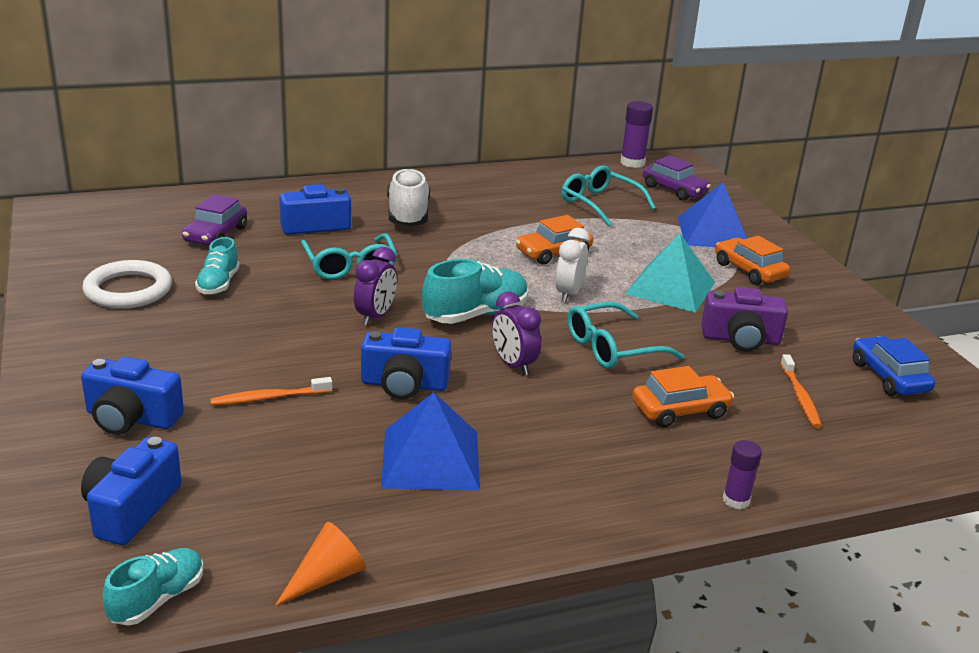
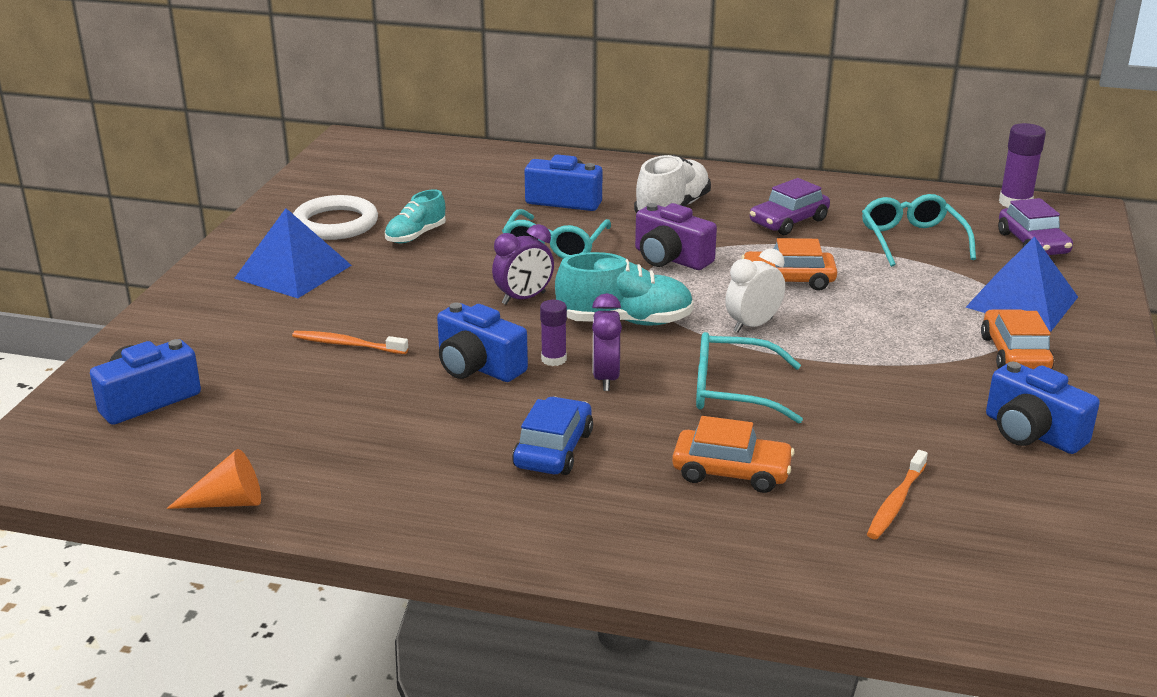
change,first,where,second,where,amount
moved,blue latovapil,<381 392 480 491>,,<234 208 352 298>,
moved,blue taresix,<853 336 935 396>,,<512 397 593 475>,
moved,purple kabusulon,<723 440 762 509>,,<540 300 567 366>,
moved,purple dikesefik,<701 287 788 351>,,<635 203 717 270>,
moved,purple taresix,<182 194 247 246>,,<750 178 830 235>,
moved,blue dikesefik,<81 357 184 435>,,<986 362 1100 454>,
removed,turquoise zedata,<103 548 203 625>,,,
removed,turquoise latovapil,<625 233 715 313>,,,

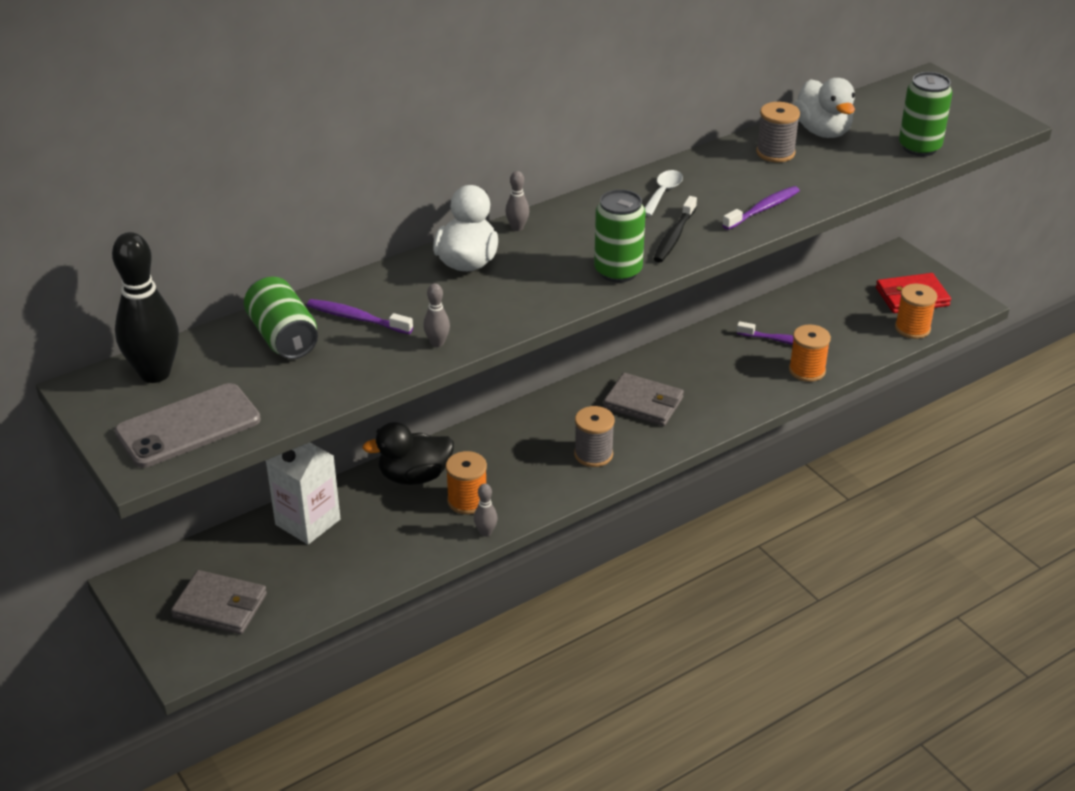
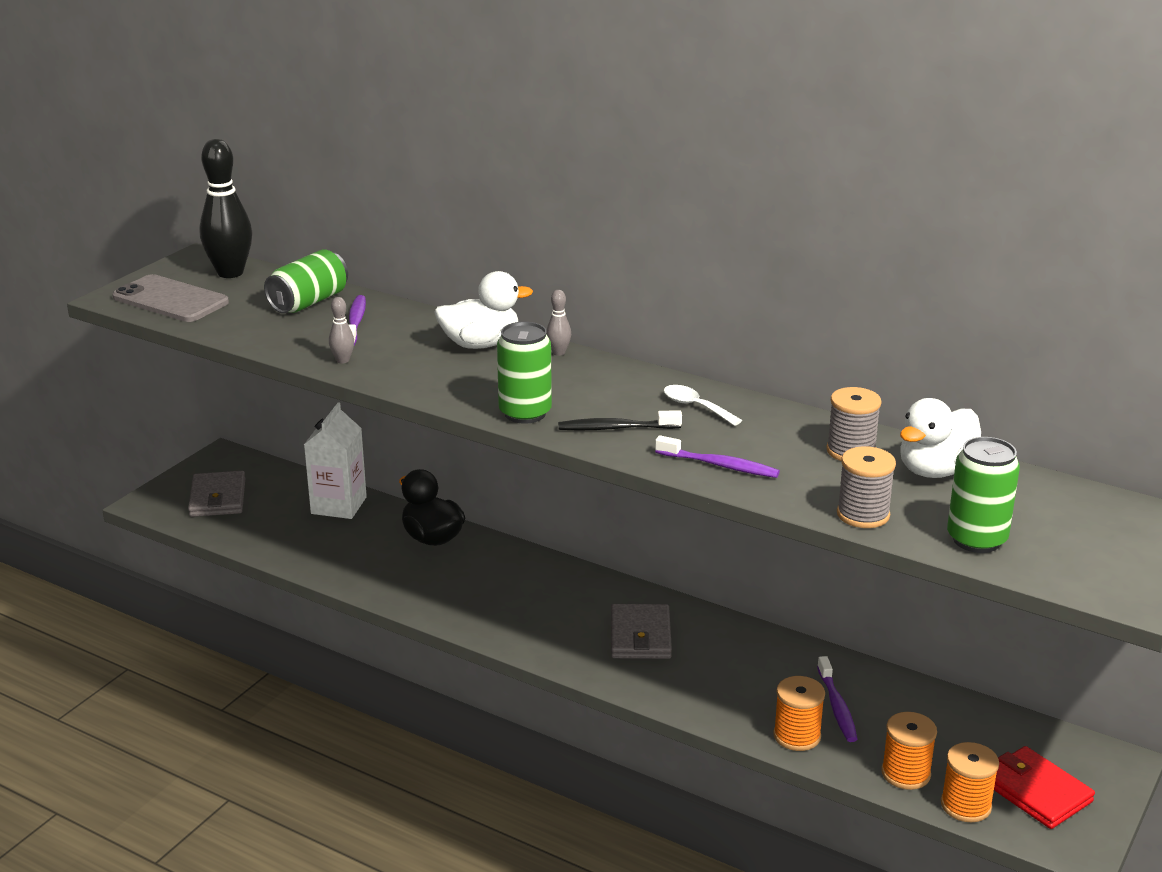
change,first,where,second,where,amount
turned,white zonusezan,<645 170 683 216>,,<664 385 742 426>,135 degrees counterclockwise
moved,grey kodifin,<574 406 615 467>,,<837 446 896 528>,
moved,orange kodifin,<446 451 487 514>,,<881 712 937 790>,
removed,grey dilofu,<474 484 498 537>,,,

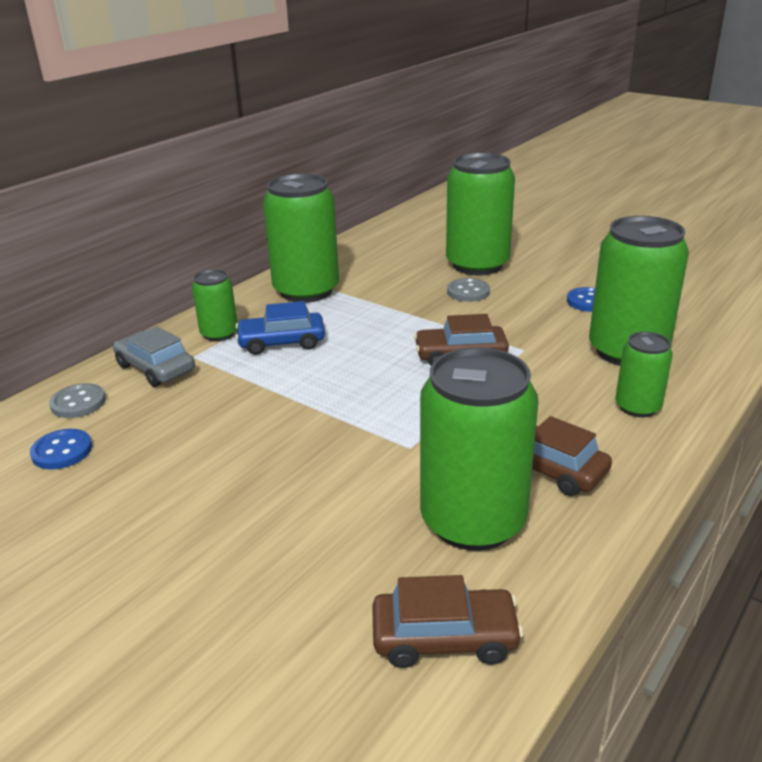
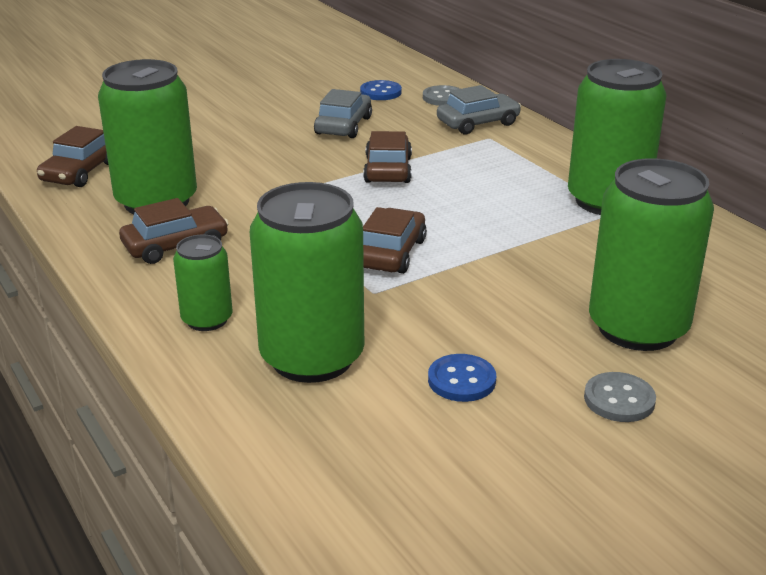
change,first,where,second,where,amount
added,,,grey taresix,<314 89 372 138>,
added,,,brown taresix,<363 131 412 183>,
moved,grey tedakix,<447 278 490 302>,,<584 372 656 422>,
removed,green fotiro,<192 269 237 342>,,,
removed,blue taresix,<235 301 325 355>,,,

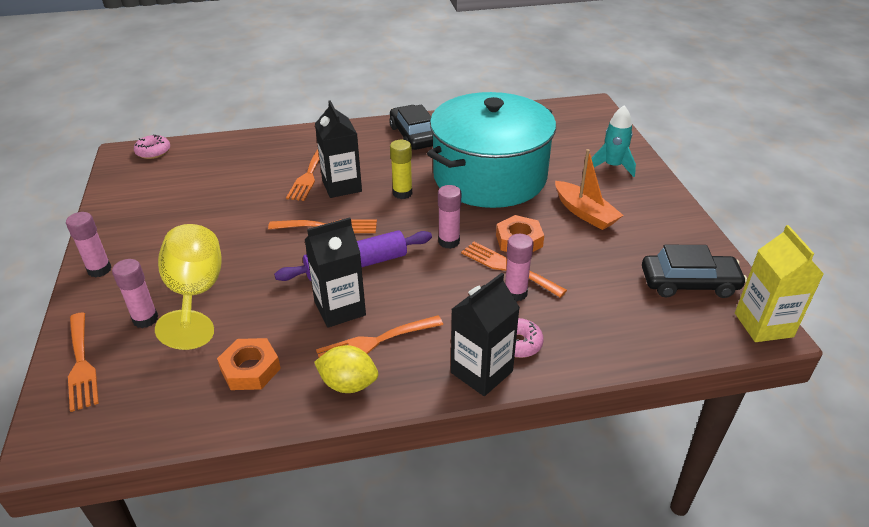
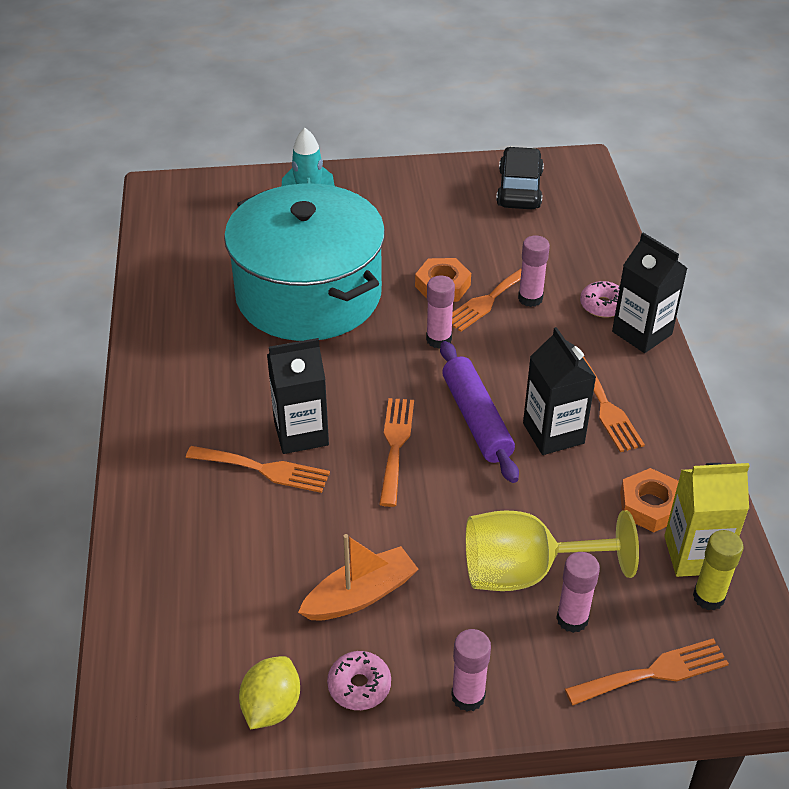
change,first,where,second,where,amount
moved,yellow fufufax,<314 345 378 393>,,<239 656 300 729>,
moved,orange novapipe,<555 149 624 230>,,<298 534 418 620>,
moved,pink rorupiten,<134 135 170 159>,,<327 651 391 710>,
moved,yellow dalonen,<735 225 824 342>,,<664 463 750 577>,
moved,yellow kabusulon,<390 140 412 199>,,<693 530 743 611>,
removed,black taresix,<389 105 433 150>,,,

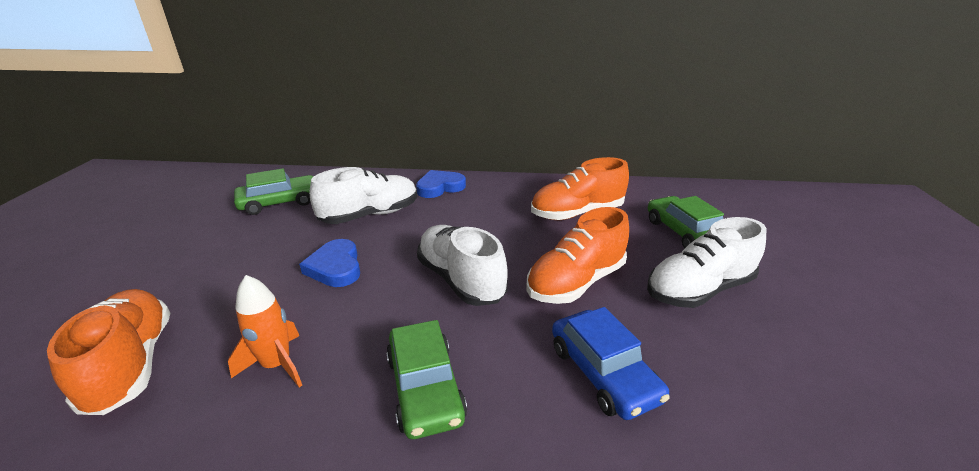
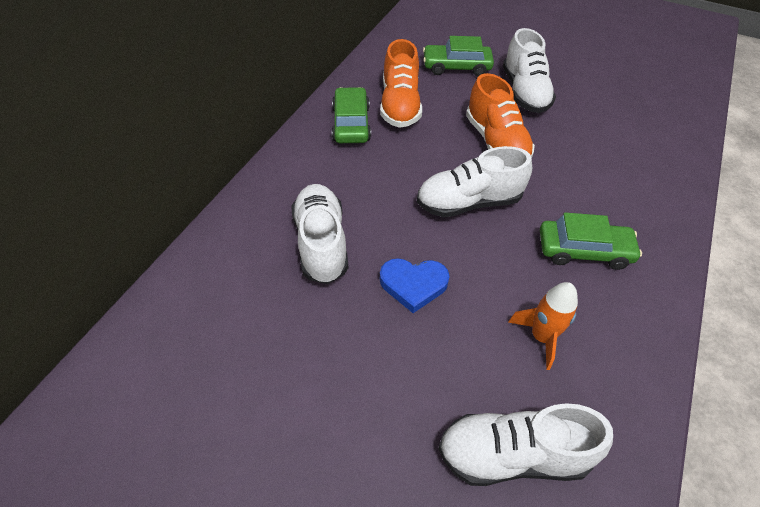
change,first,where,second,where,amount
moved,green taresix,<234 168 313 215>,,<332 87 371 143>,
recoloured,orange zedata,<47 289 170 415>,white zedata,<438 403 613 486>,
removed,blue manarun,<416 170 466 198>,,,
removed,blue taresix,<552 307 670 420>,,,

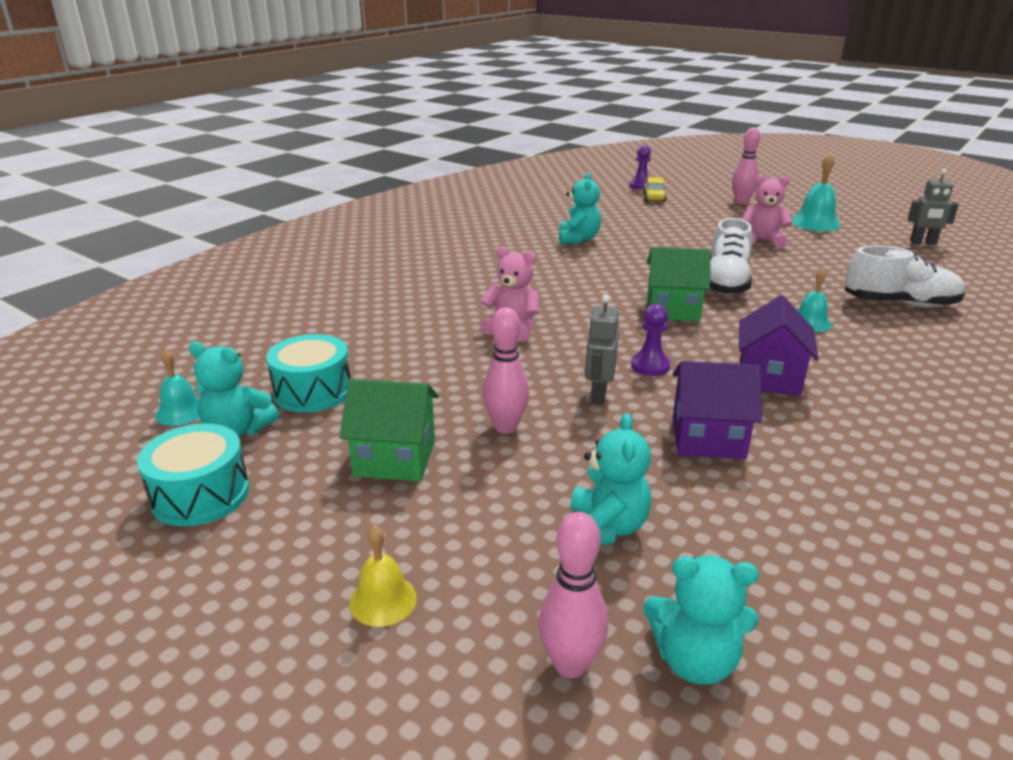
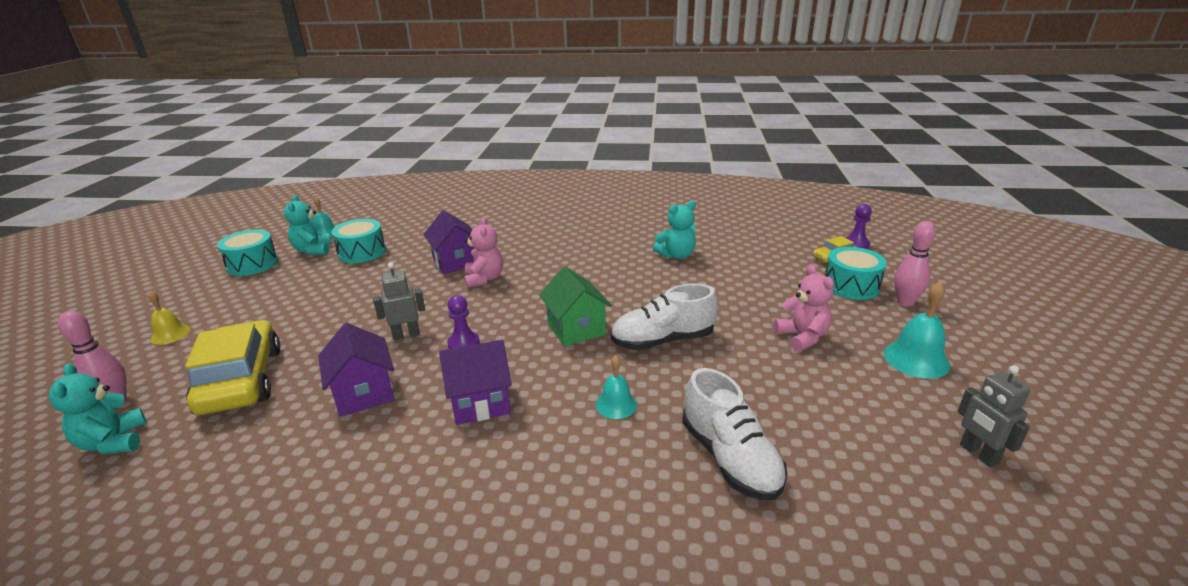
change,first,where,second,where,amount
replaced,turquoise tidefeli,<571 413 651 545>,yellow taresix,<185 320 281 415>,
added,,,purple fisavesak,<423 210 474 274>,
added,,,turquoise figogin,<825 247 887 300>,
removed,green fisavesak,<340 379 439 481>,,,
removed,pink dilofu,<483 307 529 434>,,,

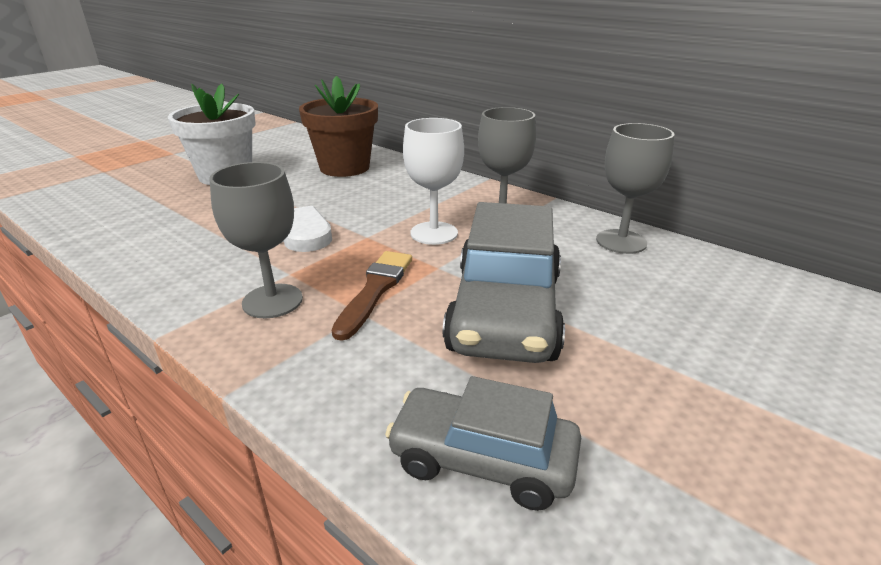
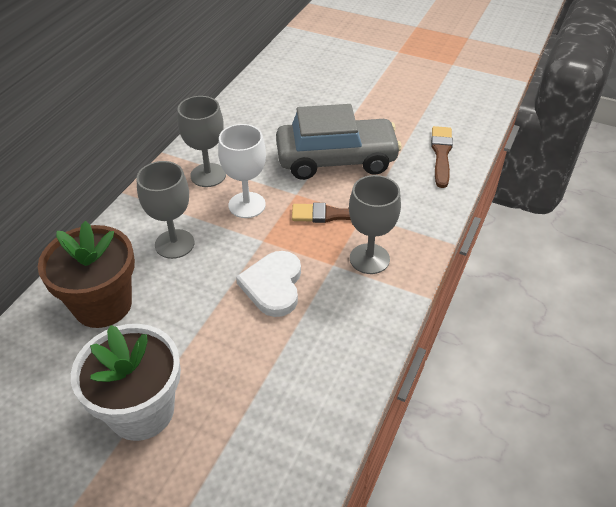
change,first,where,second,where,amount
moved,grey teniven,<596 123 675 254>,,<136 161 195 259>,
replaced,grey taresix,<385 376 581 511>,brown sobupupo,<431 126 453 188>,

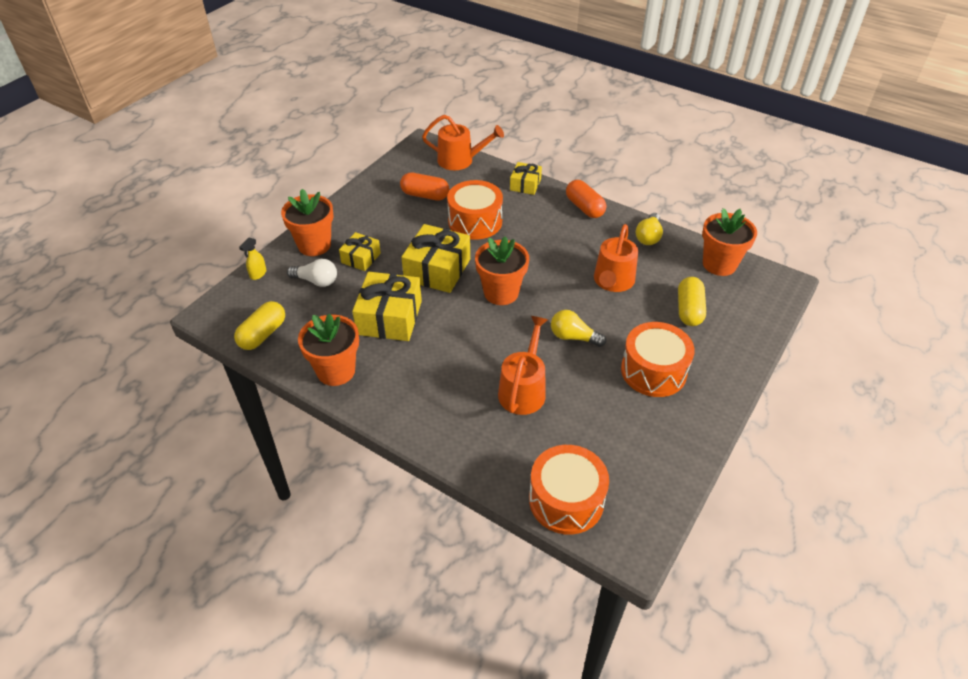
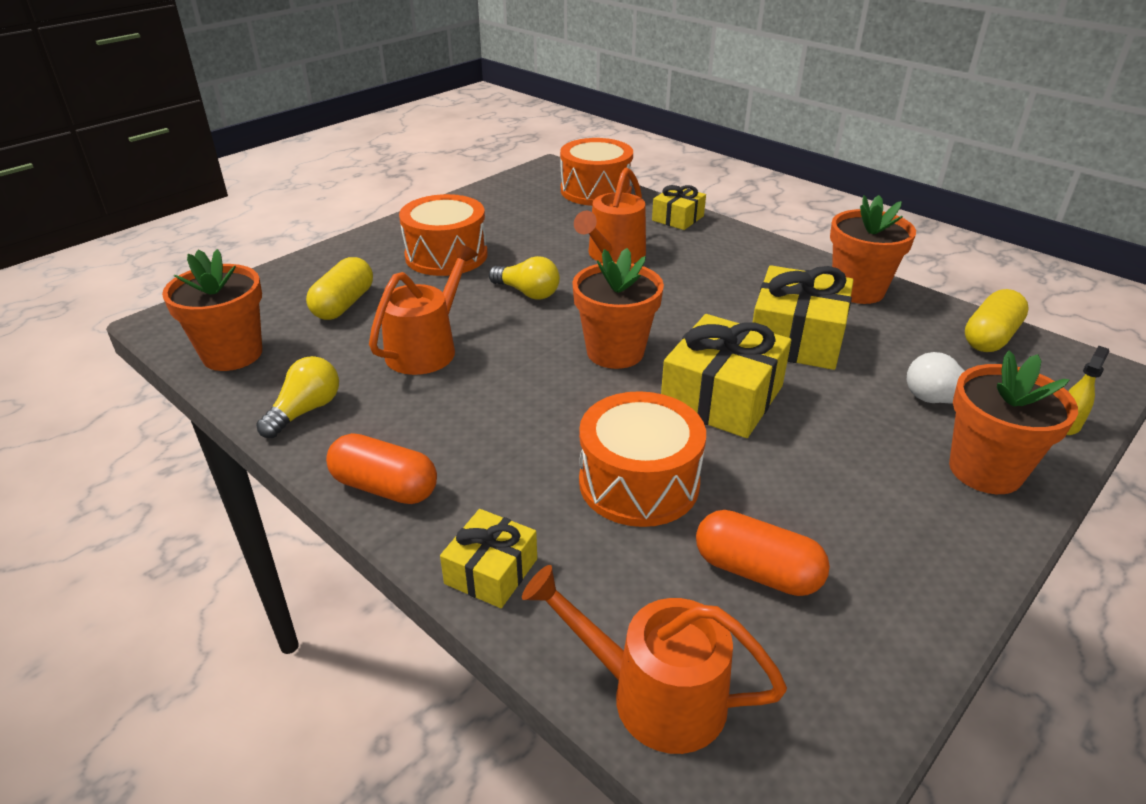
change,first,where,second,where,amount
turned,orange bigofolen,<566 180 606 218>,,<326 433 437 504>,45 degrees counterclockwise
moved,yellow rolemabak,<339 232 381 271>,,<652 185 706 230>,

